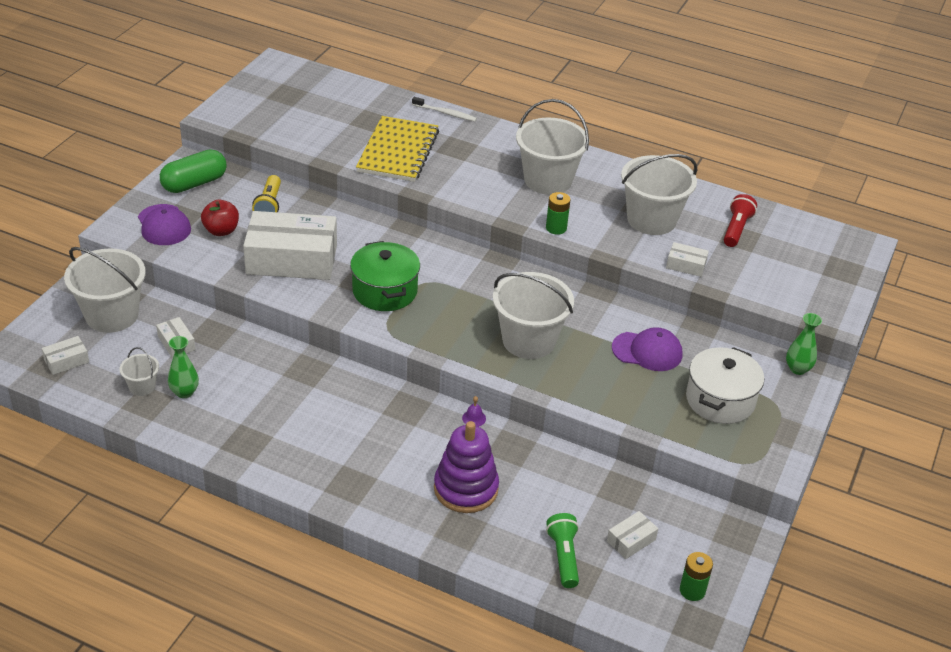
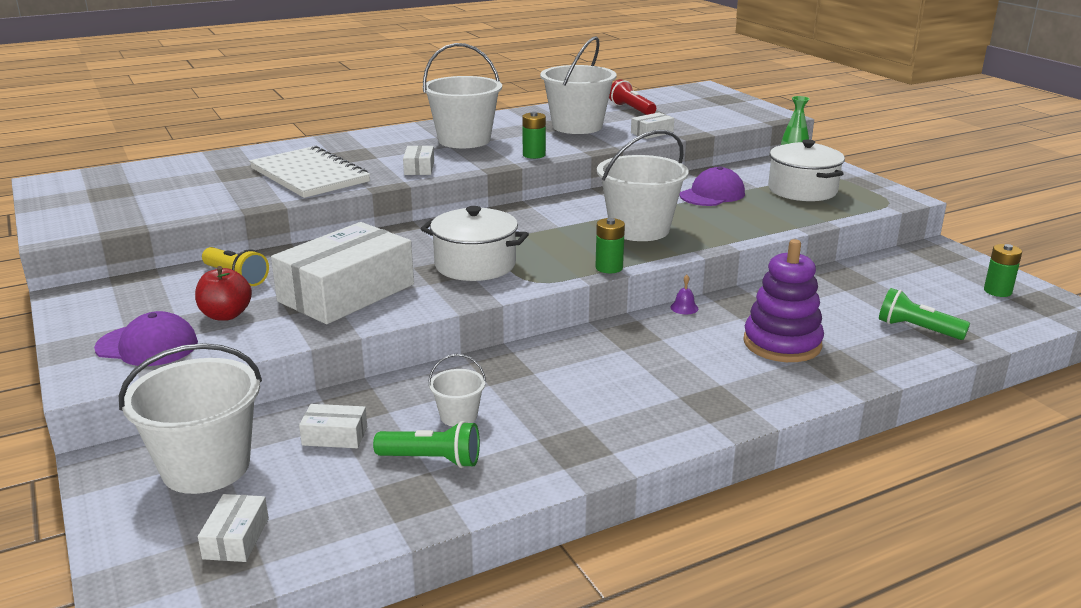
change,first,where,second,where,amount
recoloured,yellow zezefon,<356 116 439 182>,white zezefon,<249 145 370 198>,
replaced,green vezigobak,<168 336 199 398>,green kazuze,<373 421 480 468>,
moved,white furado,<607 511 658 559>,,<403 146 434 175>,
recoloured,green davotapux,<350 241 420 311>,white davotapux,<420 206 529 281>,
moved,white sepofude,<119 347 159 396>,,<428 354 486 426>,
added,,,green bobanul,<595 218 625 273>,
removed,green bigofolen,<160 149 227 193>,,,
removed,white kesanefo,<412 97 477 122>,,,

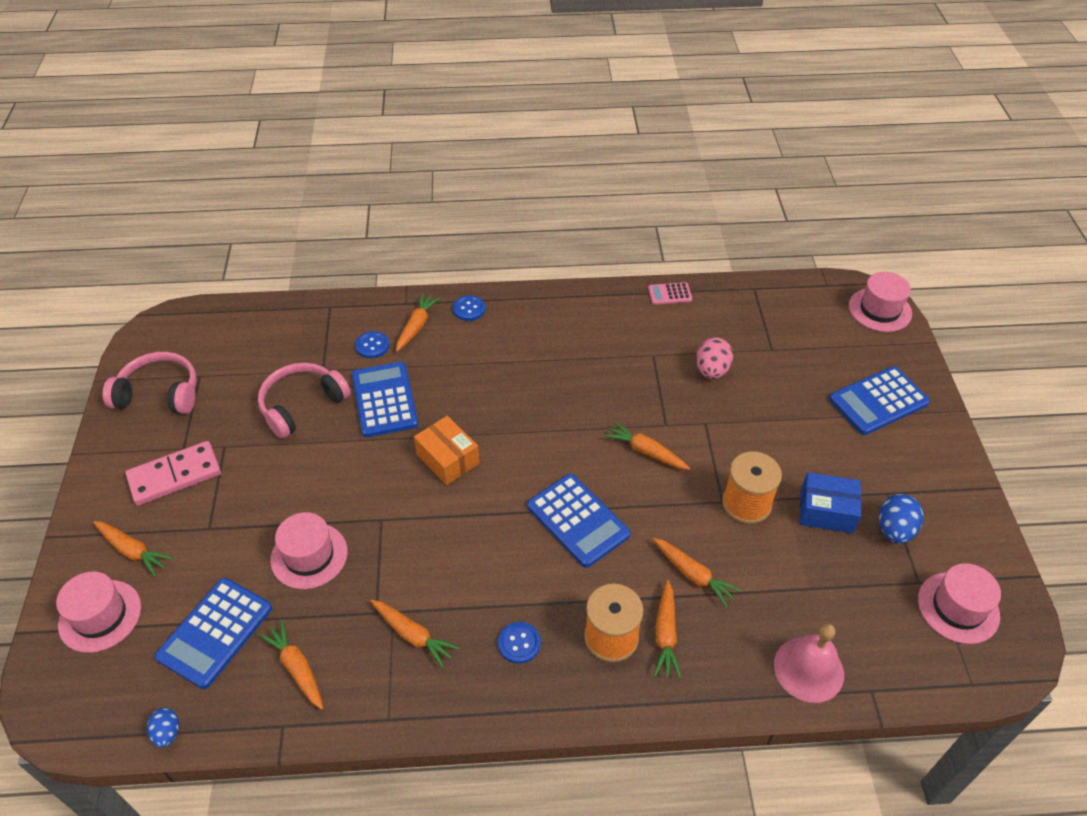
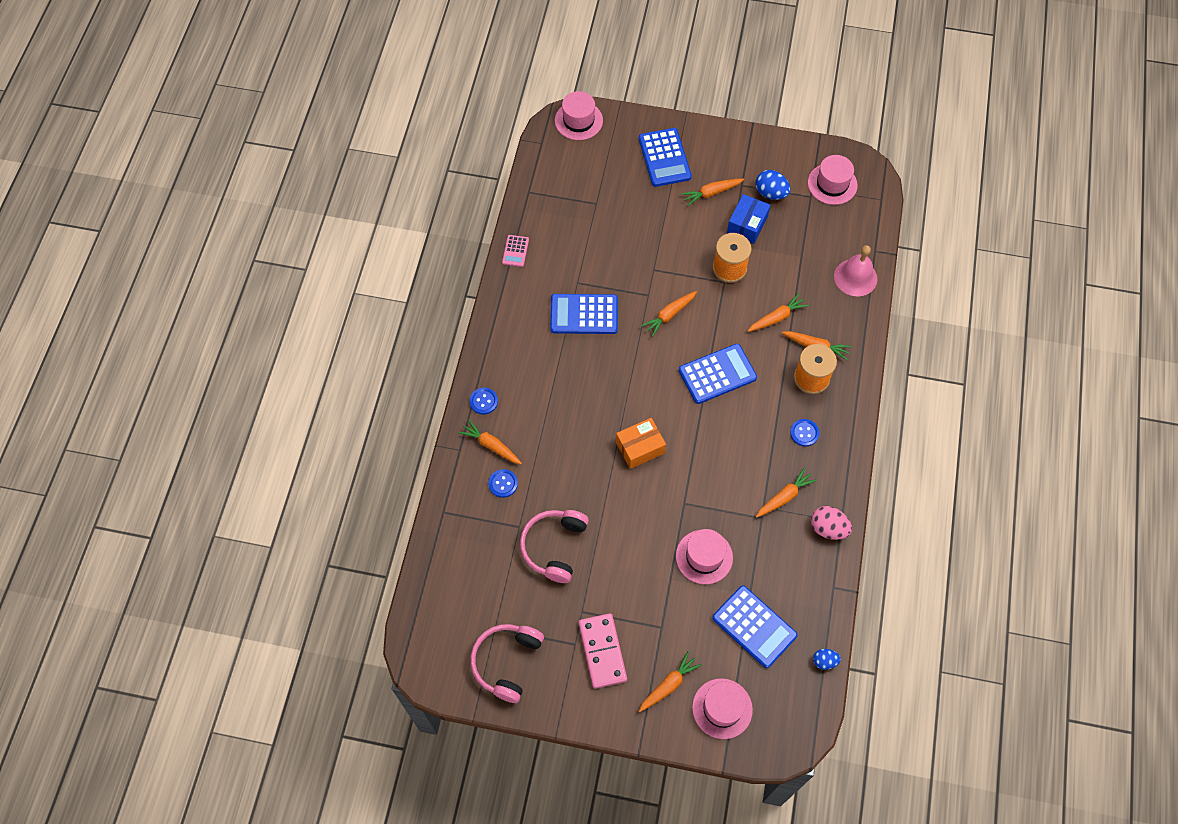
change,first,where,second,where,amount
turned,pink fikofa,<258 363 351 439>,,<520 510 589 583>,45 degrees clockwise
moved,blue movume,<352 362 418 437>,,<550 294 618 334>,
moved,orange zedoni,<259 620 324 710>,,<681 179 744 206>,
moved,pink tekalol,<696 337 733 379>,,<811 506 852 540>,

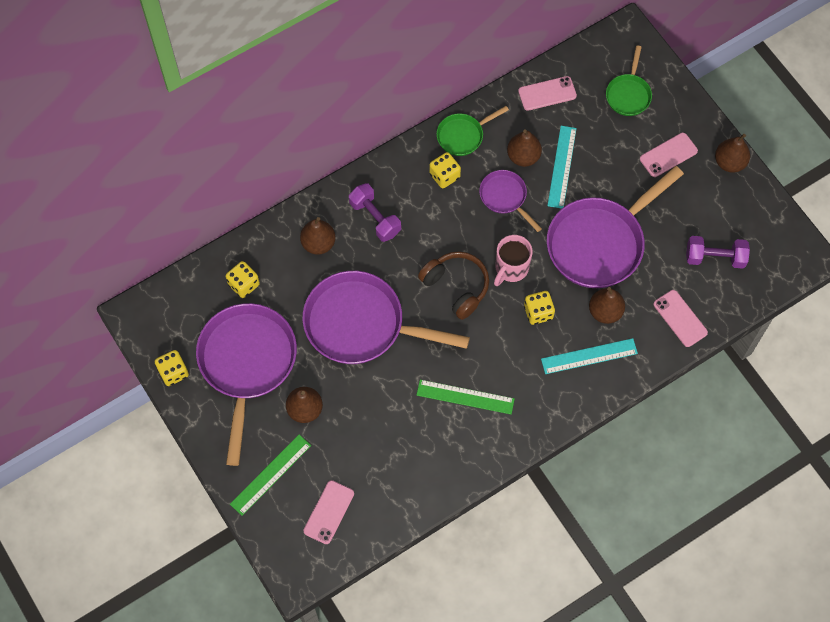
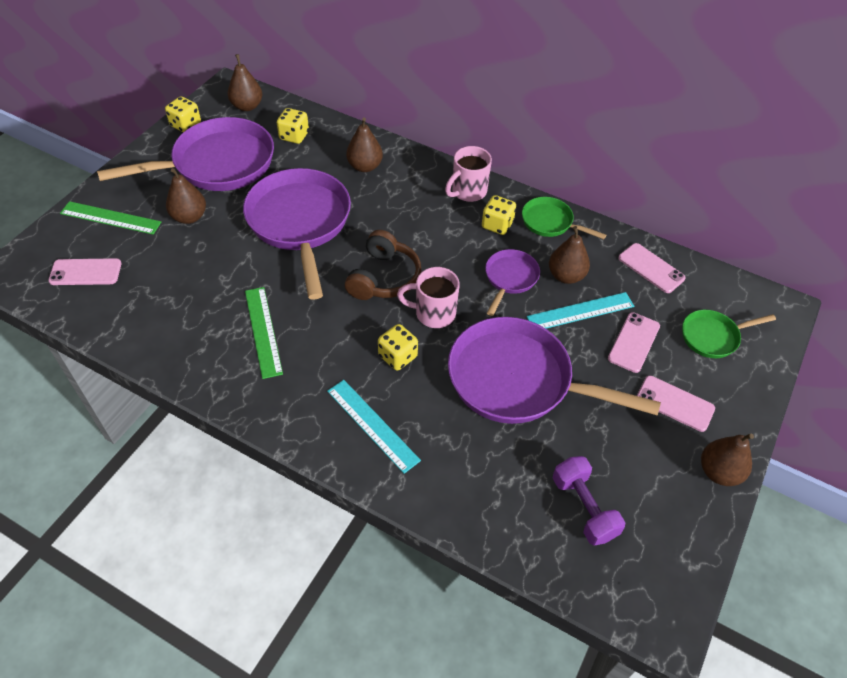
change,first,where,second,where,amount
moved,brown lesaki,<589 287 625 324>,,<228 54 262 111>,
added,,,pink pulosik,<445 146 492 202>,
moved,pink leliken,<653 290 708 347>,,<608 312 660 373>,
removed,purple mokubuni,<349 183 401 242>,,,

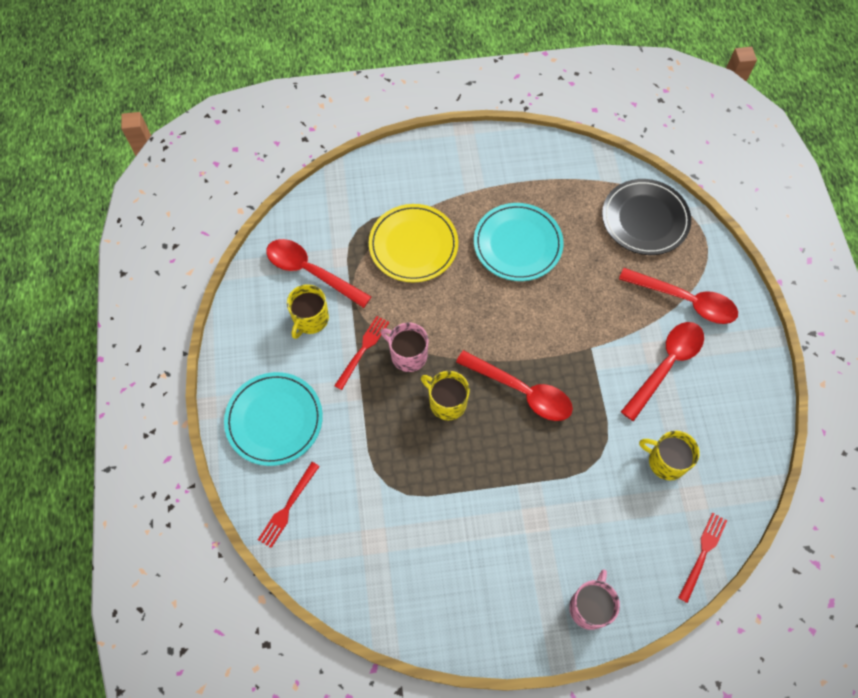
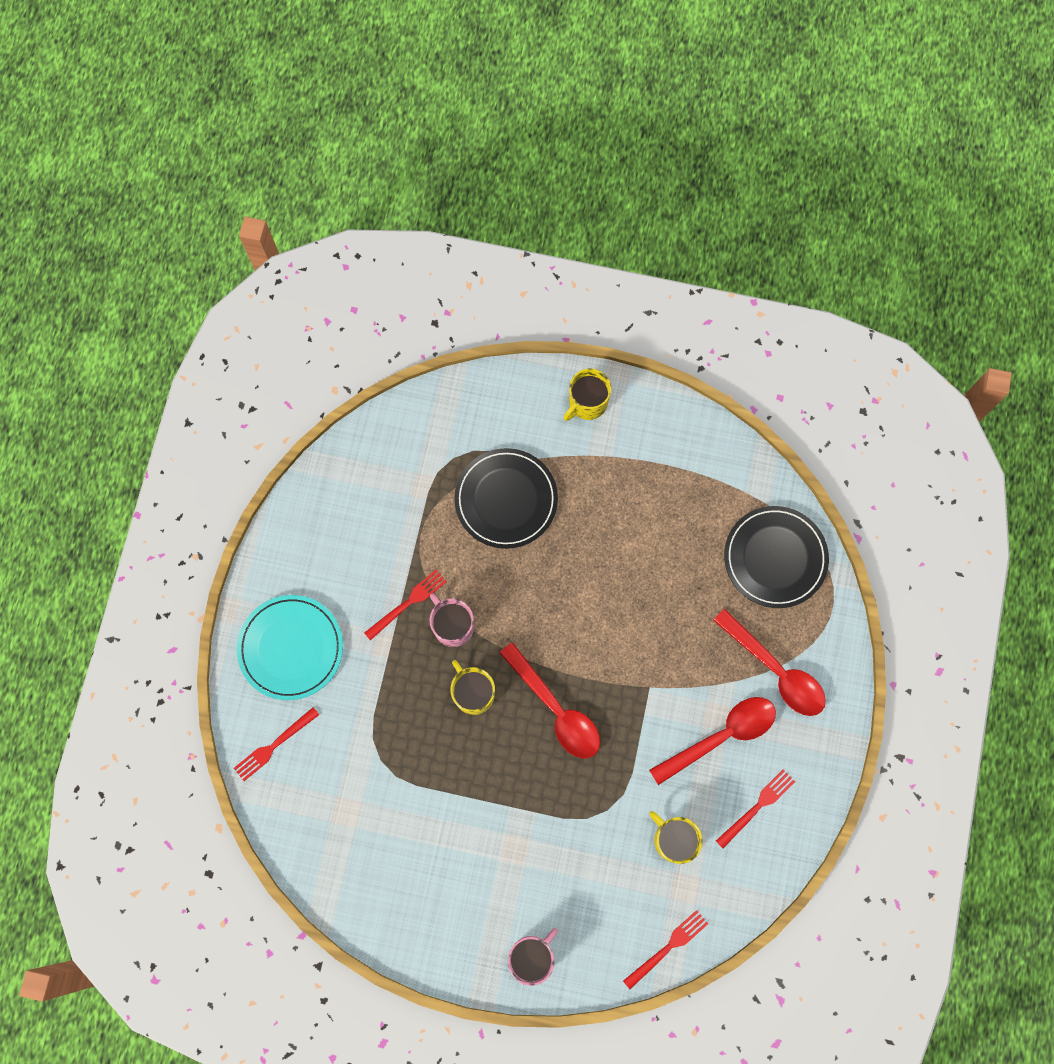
change,first,where,second,where,amount
recoloured,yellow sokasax,<369 204 458 282>,black sokasax,<454 448 558 549>,
moved,yellow pulosik,<287 284 329 339>,,<563 369 611 421>,
added,,,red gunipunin,<716 769 795 848>,
removed,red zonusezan,<266 239 371 308>,,,
removed,turquoise sokasax,<474 203 564 281>,,,

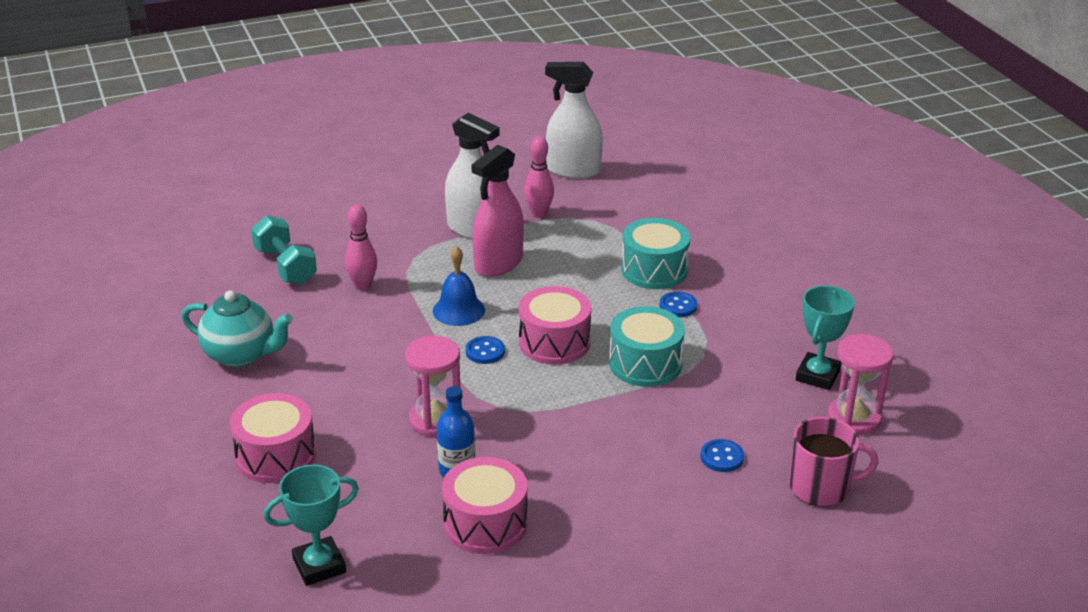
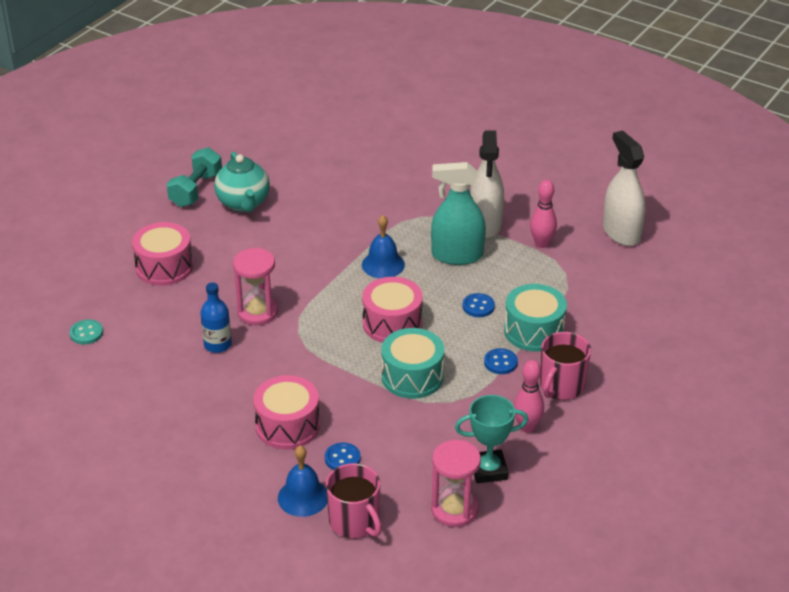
change,first,where,second,where,amount
replaced,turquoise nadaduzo,<264 464 359 586>,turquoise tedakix,<70 319 103 345>,
moved,turquoise mokubuni,<251 215 317 285>,,<167 147 222 207>,
moved,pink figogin,<442 457 528 554>,,<253 375 320 449>,
added,,,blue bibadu,<278 445 327 517>,
recoloured,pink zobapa,<471 145 524 277>,turquoise zobapa,<431 162 486 265>,
moved,blue tedakix,<466 336 505 364>,,<463 293 495 317>,
moved,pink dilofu,<345 204 377 290>,,<514 360 544 433>,
added,,,pink pulosik,<540 332 591 400>,

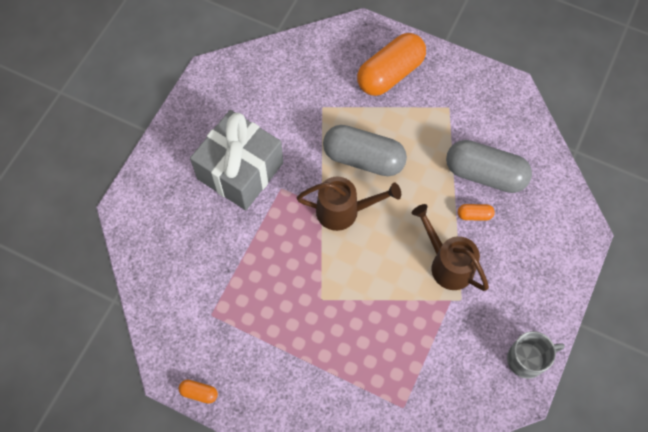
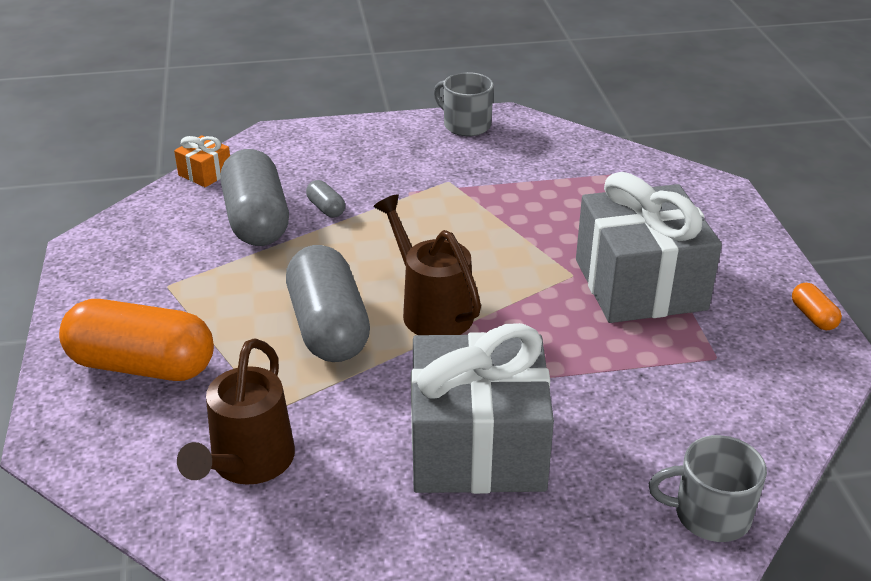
change,first,where,second,where,amount
added,,,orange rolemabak,<174 135 230 187>,
moved,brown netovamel,<412 204 489 291>,,<177 339 295 485>,
recoloured,orange bigofolen,<458 204 495 220>,grey bigofolen,<306 180 345 218>,
added,,,grey rolemabak,<576 172 722 323>,
added,,,grey pulosik,<649 435 767 542>,

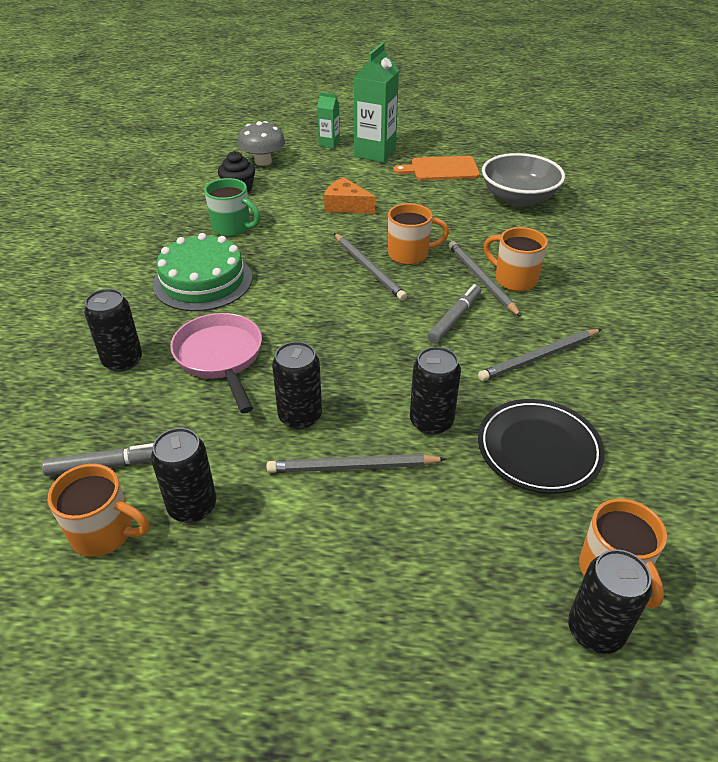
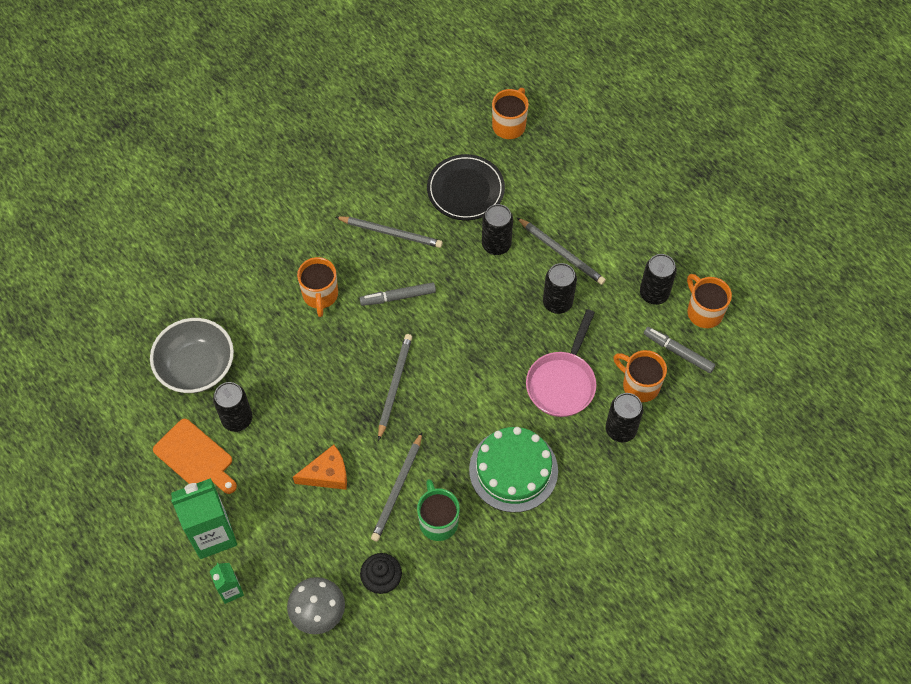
change,first,where,second,where,amount
moved,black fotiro,<568 549 652 654>,,<213 382 253 432>,
turned,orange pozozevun,<324 177 375 214>,,<293 445 347 490>,90 degrees counterclockwise
moved,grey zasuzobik,<449 241 521 317>,,<371 432 422 541>,
moved,orange pulosik,<388 203 449 265>,,<613 350 667 402>,

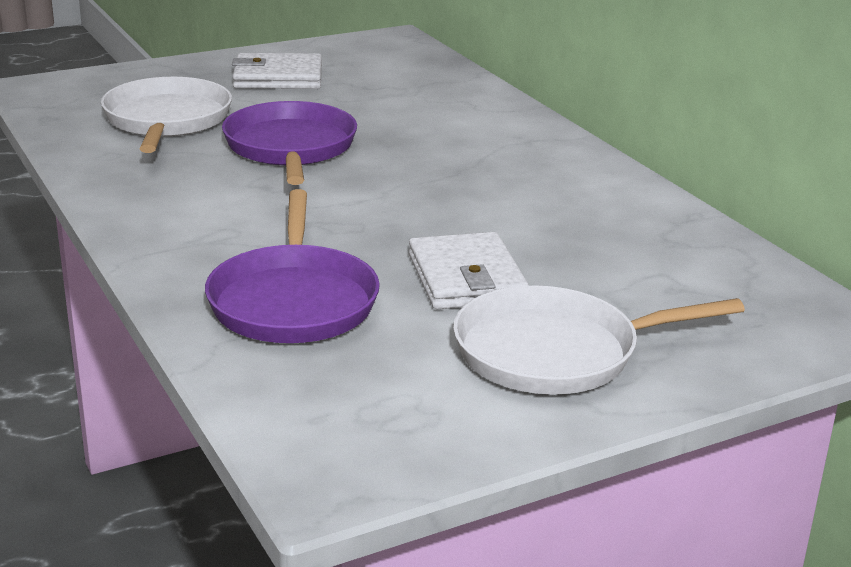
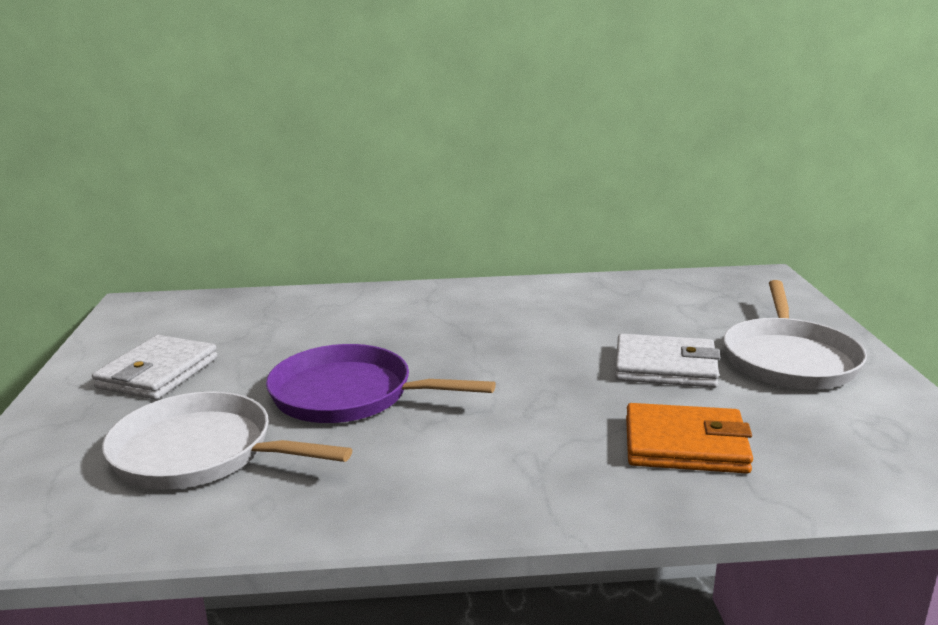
change,first,where,second,where,amount
replaced,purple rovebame,<205 189 380 343>,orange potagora,<626 403 753 474>,

